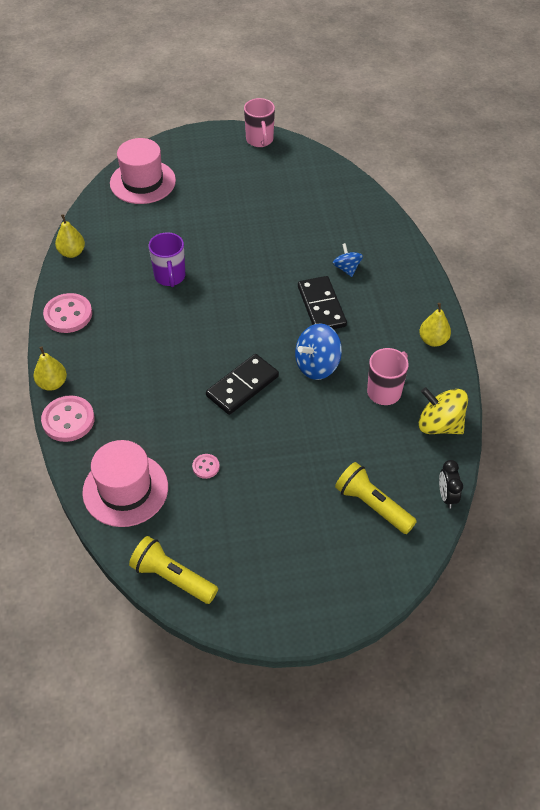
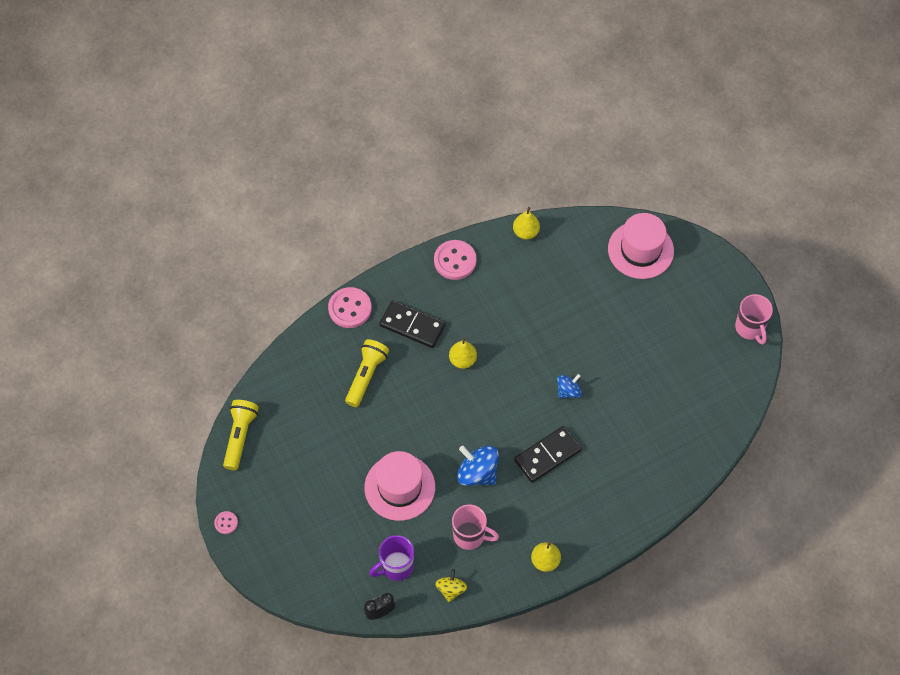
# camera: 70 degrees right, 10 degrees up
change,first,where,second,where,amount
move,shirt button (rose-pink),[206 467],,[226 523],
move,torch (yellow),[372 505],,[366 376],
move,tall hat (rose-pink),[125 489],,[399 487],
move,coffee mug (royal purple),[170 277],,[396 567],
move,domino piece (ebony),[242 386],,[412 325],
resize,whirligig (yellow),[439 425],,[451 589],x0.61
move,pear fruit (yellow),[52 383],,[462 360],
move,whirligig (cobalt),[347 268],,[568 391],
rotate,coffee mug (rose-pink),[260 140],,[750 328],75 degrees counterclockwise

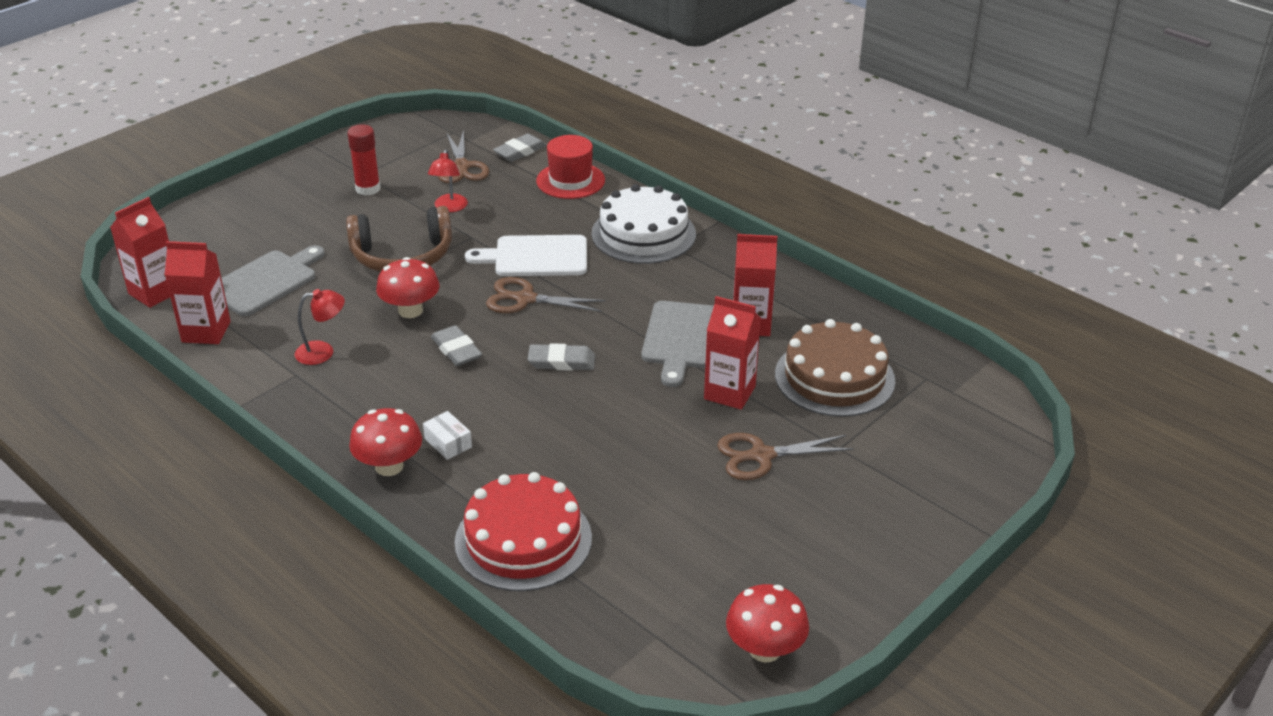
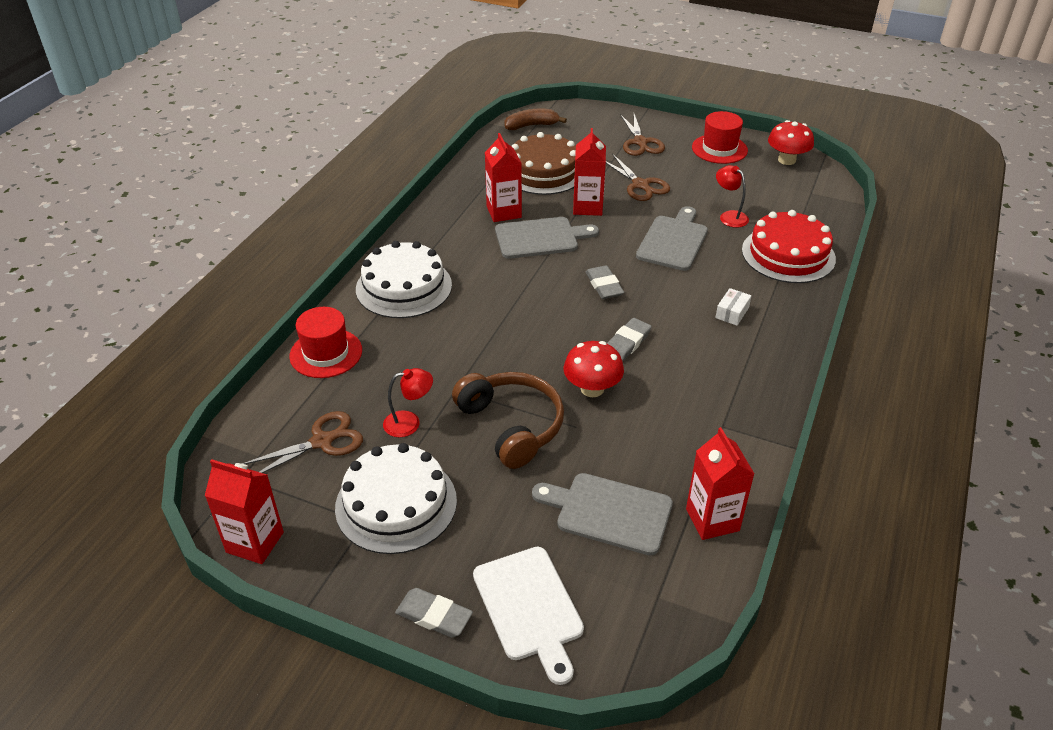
# camera: 110 degrees left, 5 degrees up
change,first,where,second,where,amount
move,carton (crimson),[154 292],,[255 542],
replace,glue stick (crimson),[368 189],layer cake (white),[396 503],
move,eraser (gray),[520 151],,[434 616],
move,chopping board (white),[536 257],,[529 607],
insert,,,banana (brown),[531 125],
move,pair of scissors (brown),[525 299],,[640 142],
insert,,,chopping board (gray),[673 241],
insert,,,tall hat (crimson),[719 149],
move,reading lamp (crimson),[323 352],,[729 216],
delete,mushroom (crimson),[389 466],,,

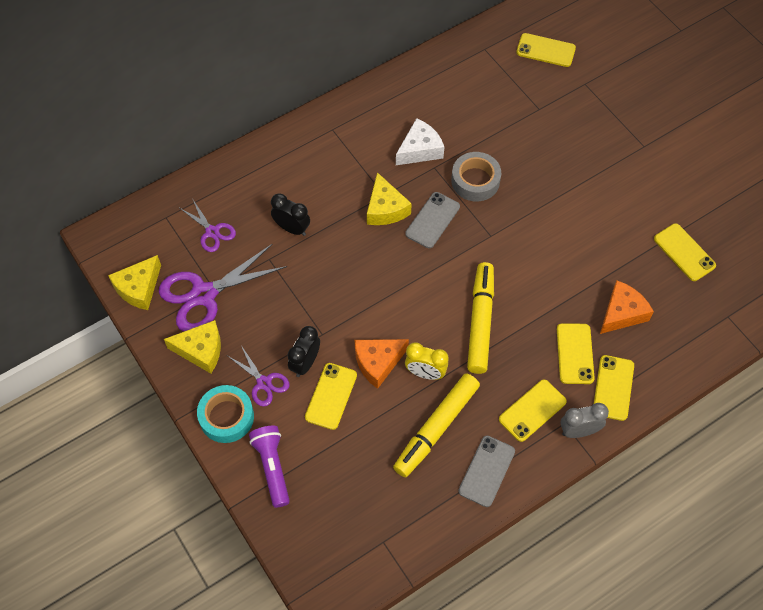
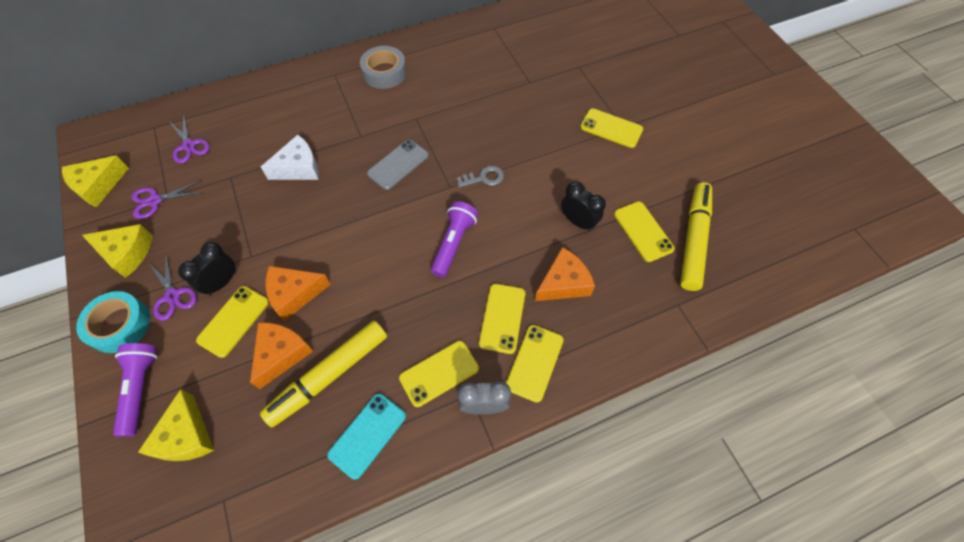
# camera: 10 degrees right, 0 degrees up
change,first,where,second,where,amount
resize,pair of scissors (royal purple),[204 294],,[155 201],x0.54
move,piece of cheese (yellow),[385 209],,[186 436],
insert,,,piece of cheese (orange),[281 354],
move,piece of cheese (white),[420 150],,[299 167],
recolor,mobile phone (gray),[486 471],mobile phone (teal),[367 435],
move,tape (gray),[475 181],,[384 73],
insert,,,torch (royal purple),[453 244],
insert,,,key (gray),[484 178],
move,alarm clock (ebony),[292 228],,[578 222],
move,mobile phone (yellow),[545 50],,[611 128],
move,marker (yellow),[480 322],,[693 240],
delete,alarm clock (yellow),[425 373],,,

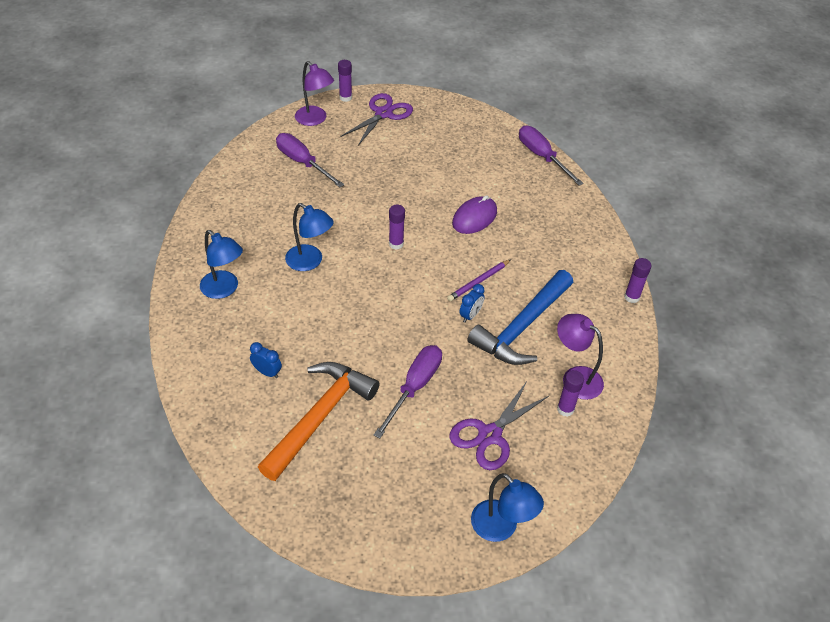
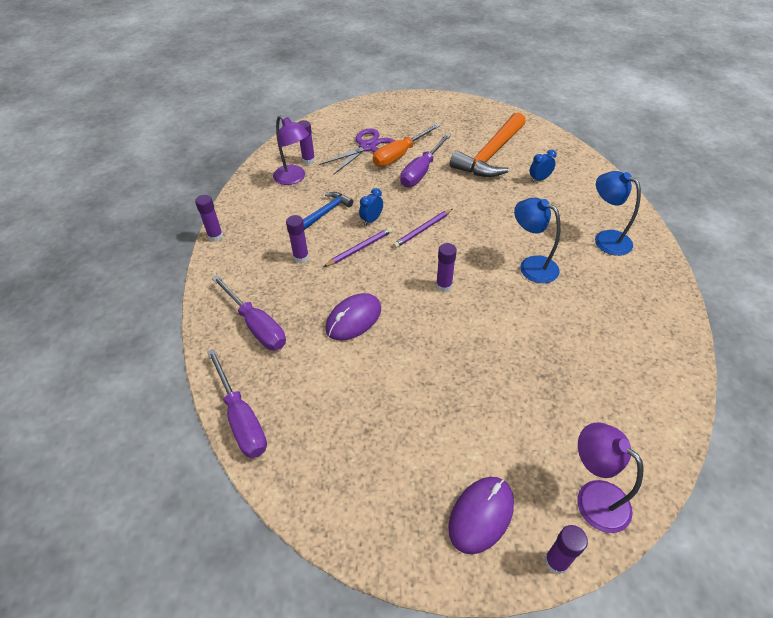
# camera: 175 degrees left, 0 degrees up
change,first,where,second,where,amount
move,flat screwdriver (royal purple),[302 162],,[256 325],
insert,,,glue stick (royal purple),[301 257],
resize,claw hammer (cobalt),[522 327],,[327 211],x0.51
insert,,,flat screwdriver (orange),[400 155],
insert,,,pencil (royal purple),[423 229],
replace,pair of scissors (royal purple),[383 114],PC mouse (royal purple),[481 515],
rotate,alarm clock (cobalt),[267 372],,[539 179],120 degrees clockwise
delete,reading lamp (cobalt),[501 528],,,

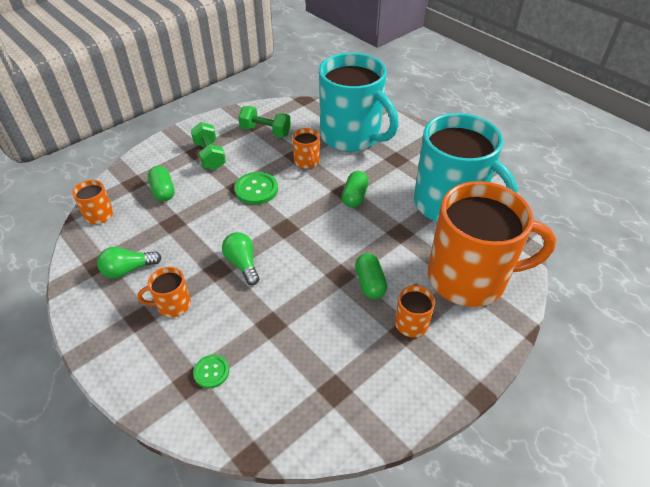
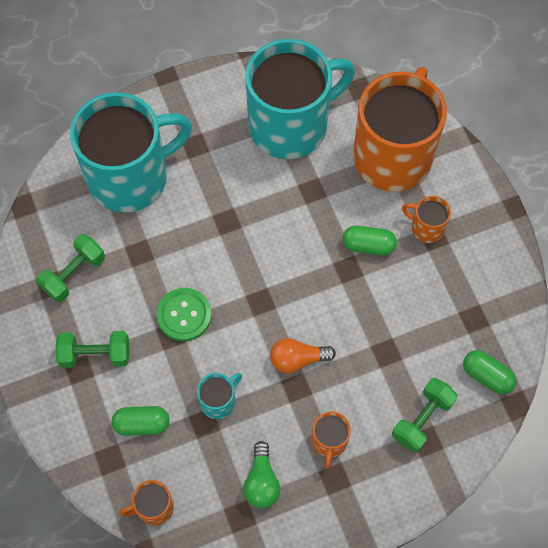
# camera: 70 degrees left, 20 degrees up
change,first,where,second,where,amount
insert,,,coffee mug (teal),[219 401],
recolor,light bulb (leaf-green),[242 264],light bulb (orange),[298 359],
replace,shirt button (leaf-green),[211 372],dumbbell (leaf-green),[422 419],
move,pill shape (leaf-green),[354 196],,[487 376],
delete,coffee mug (orange),[307 162],,,

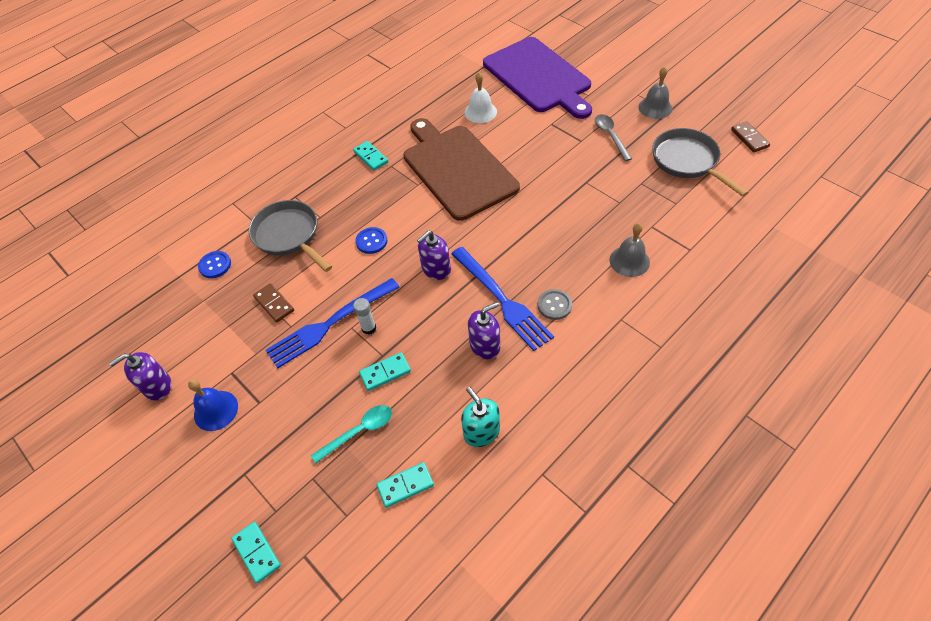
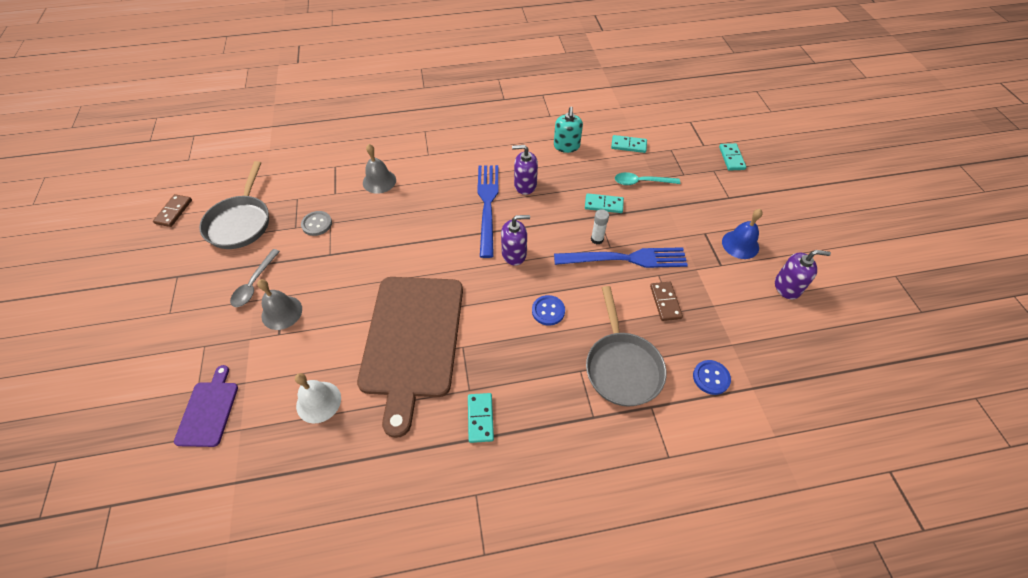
# camera: 150 degrees left, 0 degrees up
change,first,where,second,where,amount
resize,chopping board (royal purple),[539 77],,[208 410],x0.46
move,bell (gray),[655 107],,[282 312],
move,shirt button (gray),[554 305],,[317 224],

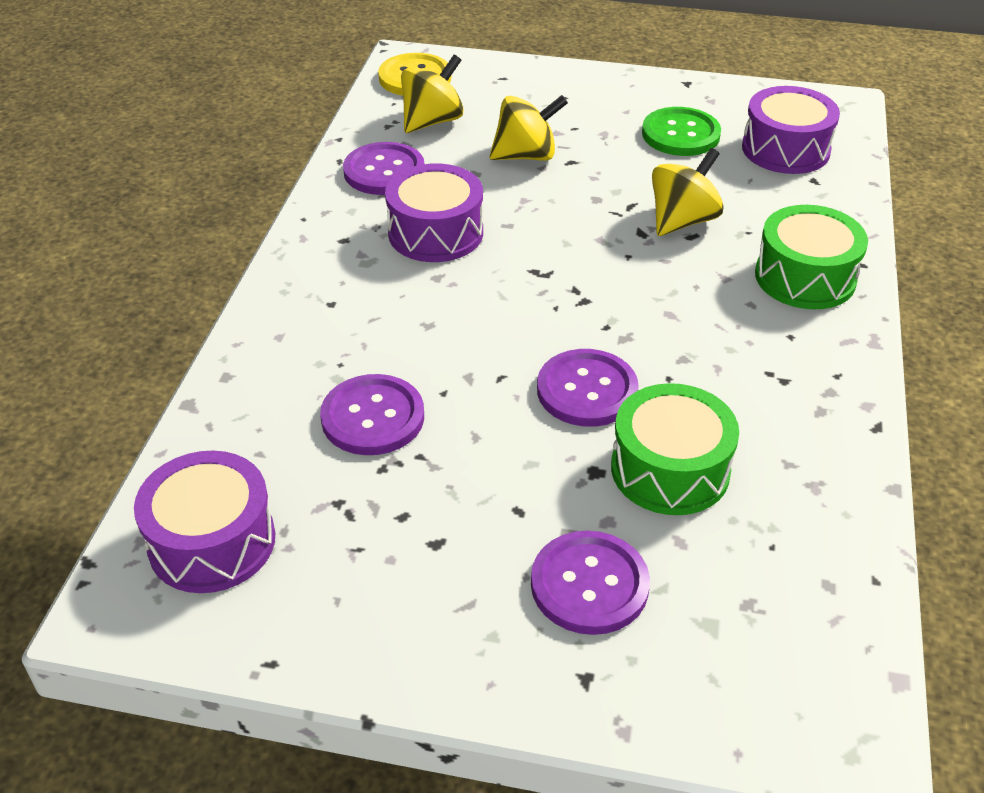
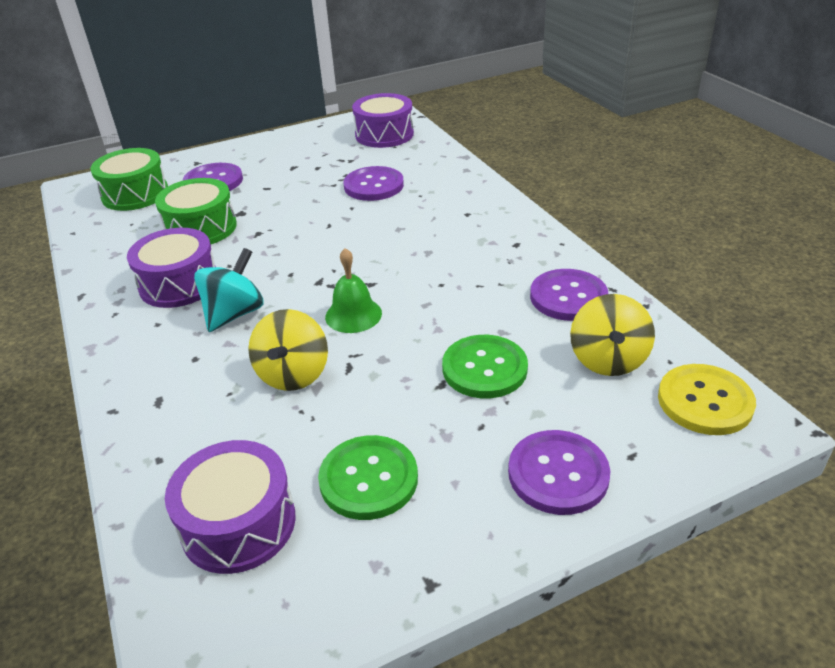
# camera: 145 degrees right, 5 degrees down
change,first,where,second,where,amount
move,drum (leaf-green),[805 277],,[135 194],
move,drum (royal purple),[435 233],,[179 284],
insert,,,whirligig (teal),[234 314],
insert,,,bell (leaf-green),[353 315],
replace,whirligig (yellow),[526 156],shirt button (leaf-green),[484 368],
move,shirt button (royal purple),[587 390],,[558 474],

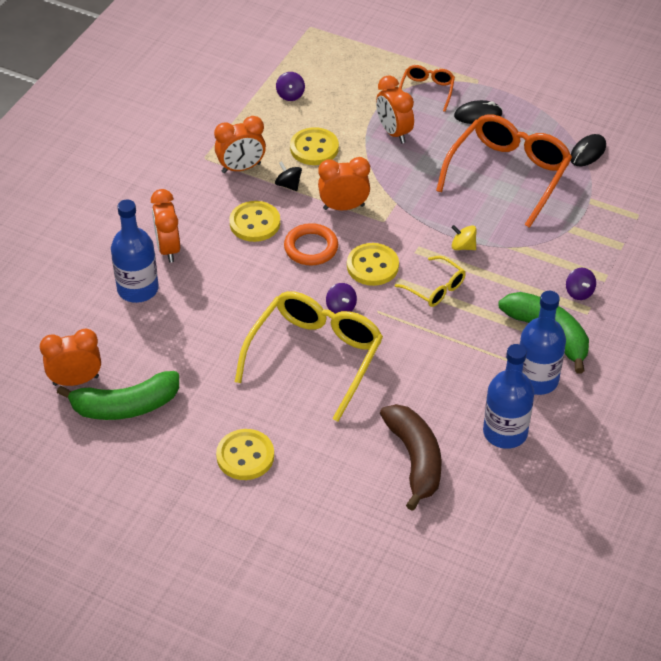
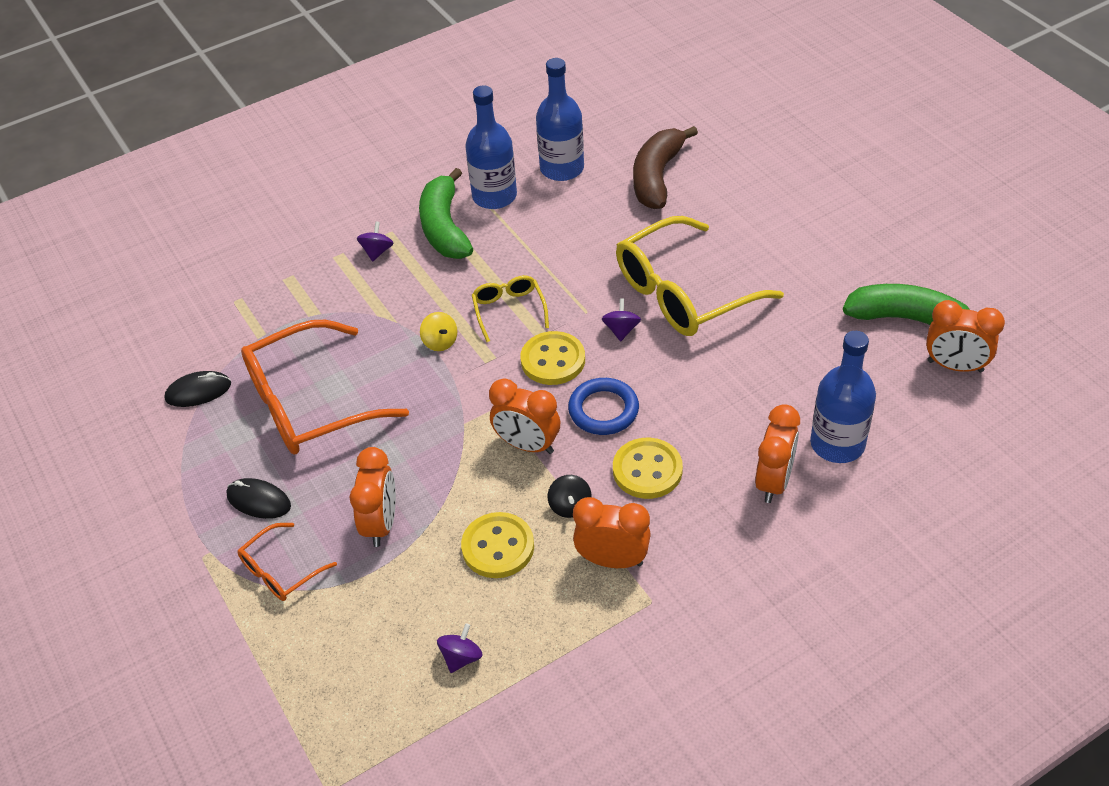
# camera: 145 degrees left, 0 degrees up
change,first,where,second,where,amount
recolor,hoop (orange),[311 248],hoop (cobalt),[603 410],
delete,shirt button (yellow),[245 456],,,

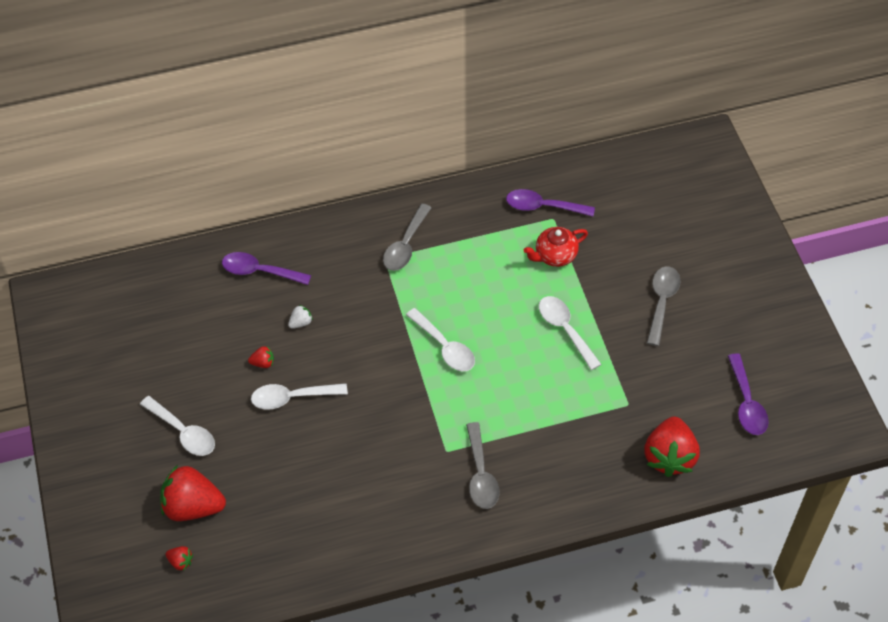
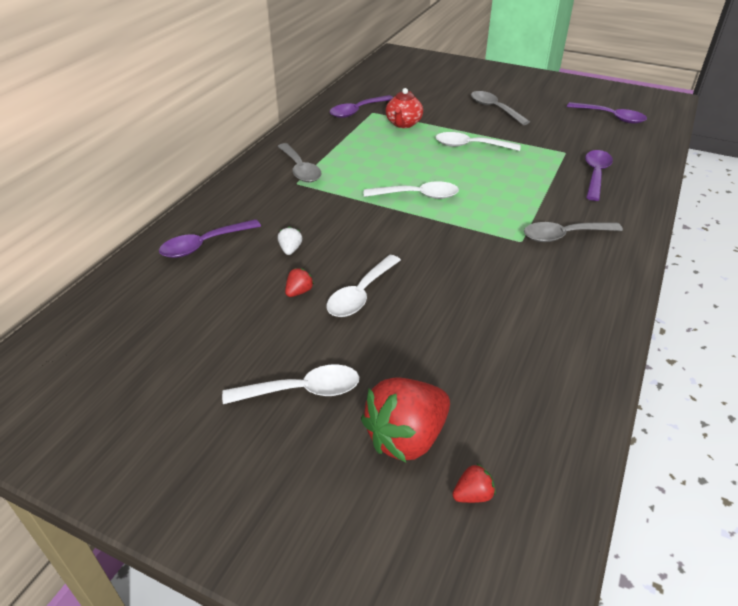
# camera: 50 degrees left, 15 degrees down
change,first,where,second,where,amount
rotate,spoon (gray),[481 474],,[564 236],135 degrees clockwise
insert,,,spoon (royal purple),[595 174],
delete,strawberry (crimson),[669 457],,,

